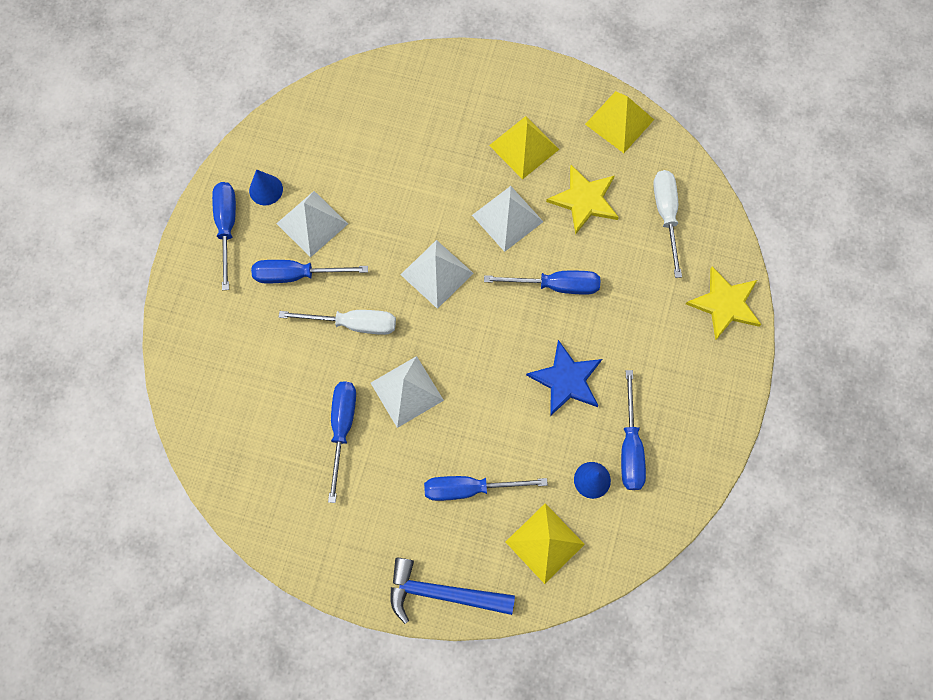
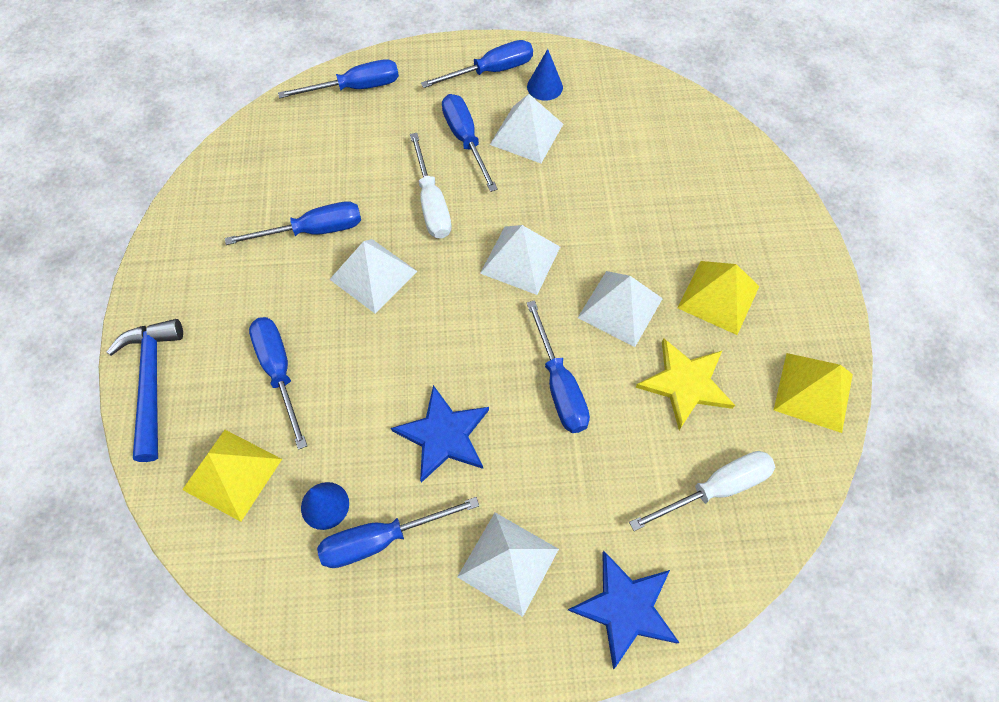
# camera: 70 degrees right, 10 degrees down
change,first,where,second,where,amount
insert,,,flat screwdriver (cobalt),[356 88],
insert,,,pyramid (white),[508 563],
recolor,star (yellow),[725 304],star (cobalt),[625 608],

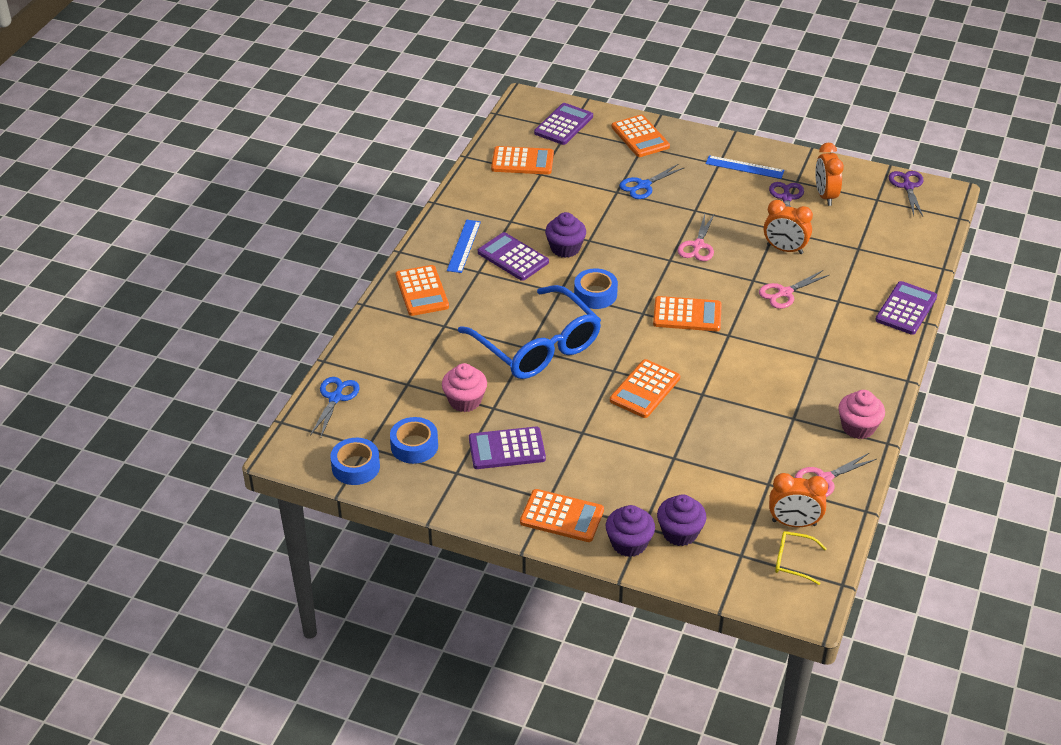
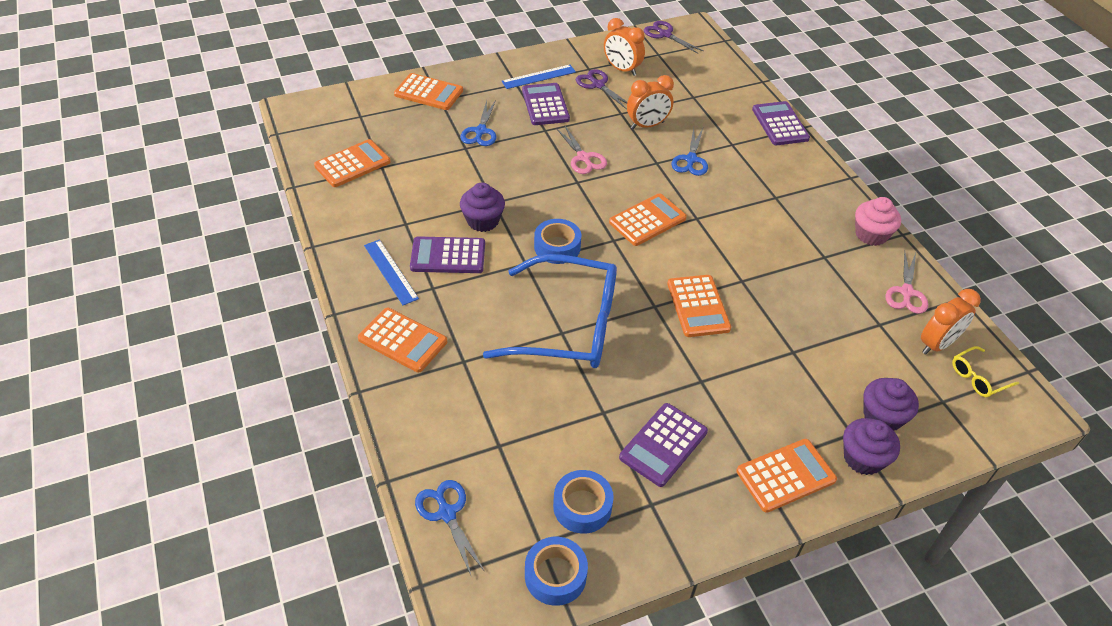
# camera: 45 degrees left, 5 degrees up
change,first,where,second,where,amount
move,adding machine (royal purple),[563 125],,[545 105],
recolor,pair of scissors (rose-pink),[784 293],pair of scissors (cobalt),[691 159],
delete,cupcake (rose-pink),[465 401],,,

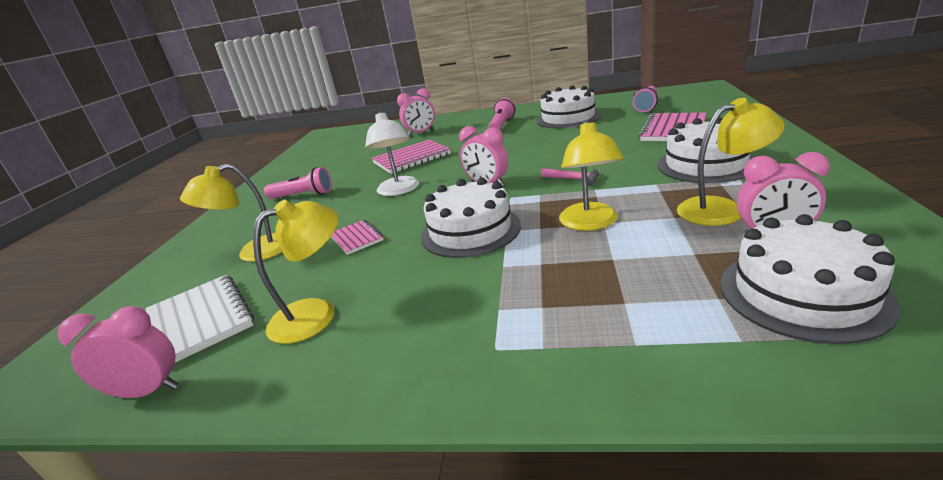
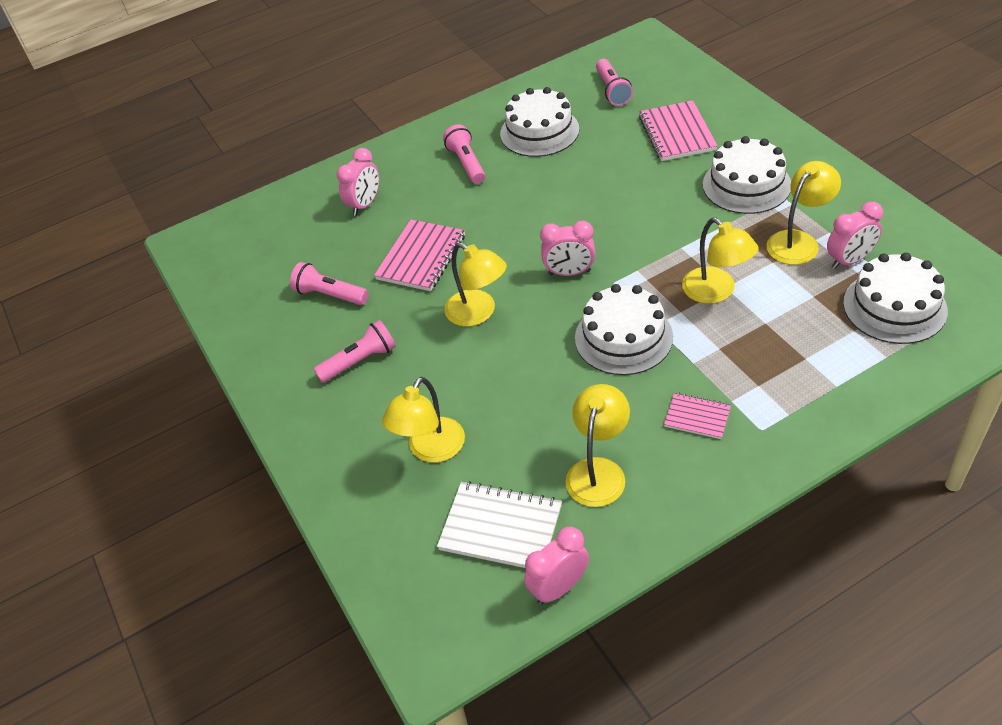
# camera: 35 degrees left, 20 degrees up
change,first,where,second,where,amount
insert,,,torch (rose-pink),[330 295],
recolor,reading lamp (white),[399 190],reading lamp (yellow),[478 313],
move,exercise book (rose-pink),[356 238],,[697 417],
delete,claw hammer (rose-pink),[573 179],,,

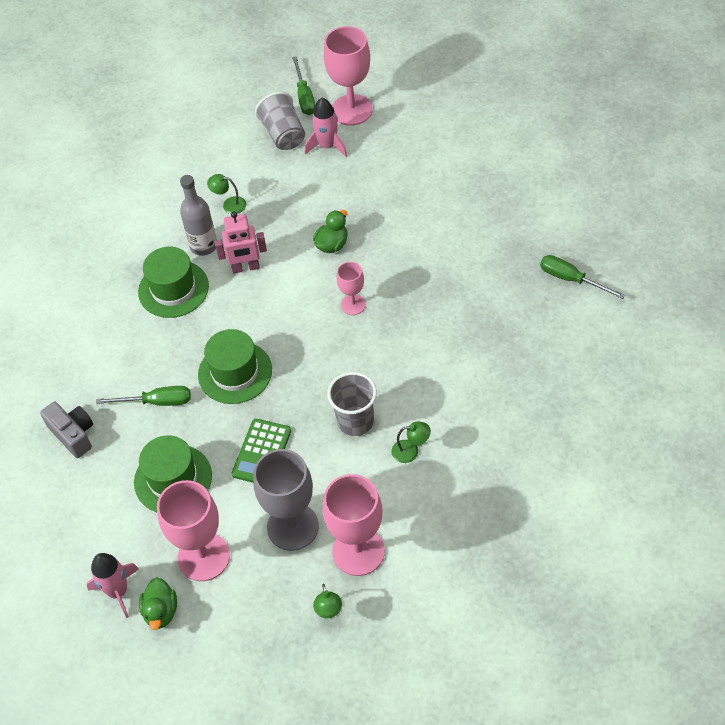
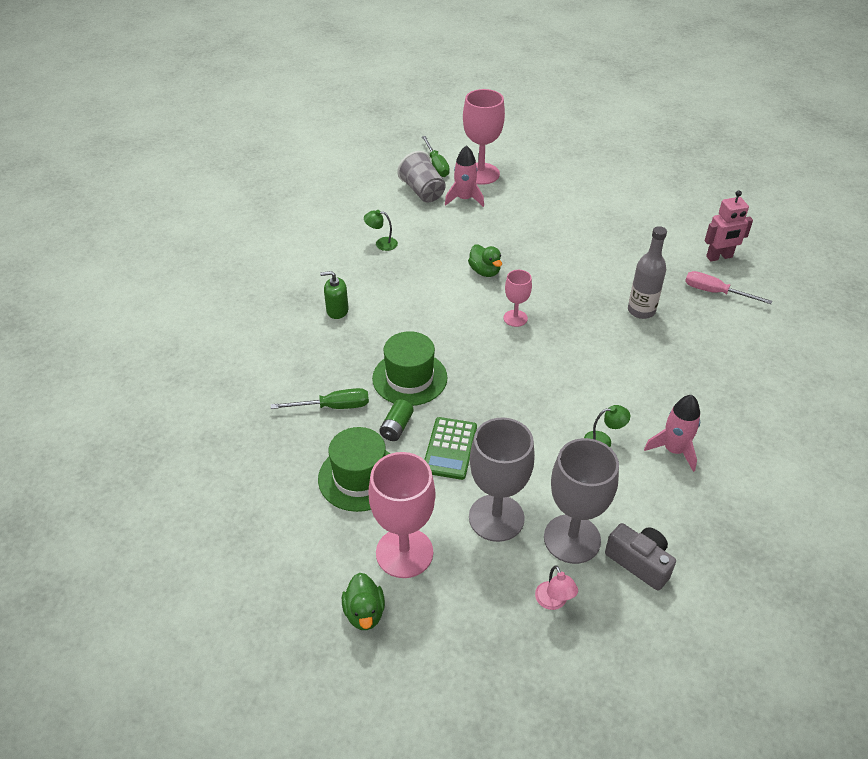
# camera: 10 degrees left, 10 degrees down
change,first,where,second,where,amount
replace,tall hat (leaf-green),[173 289],soap dispenser (leaf-green),[337 310],
insert,,,power cell (leaf-green),[396 427],
rotate,toy duck (leaf-green),[332 244],,[485 271],120 degrees clockwise
recolor,reading lamp (leaf-green),[329 611],reading lamp (rose-pink),[553 602],
recolor,goblet (rose-pink),[358 551],goblet (gray),[572 539],
move,photo camera (gray),[73 434],,[639 562],
move,flask (gray),[203 246],,[641 311],
move,rocket (rose-pink),[118 591],,[674 450],
recolor,flat screwdriver (leaf-green),[571 279],flat screwdriver (rose-pink),[715 292],
move,robot figure (rose-pink),[245 268],,[719 257],
delete,tumbler (gray),[355 421],,,

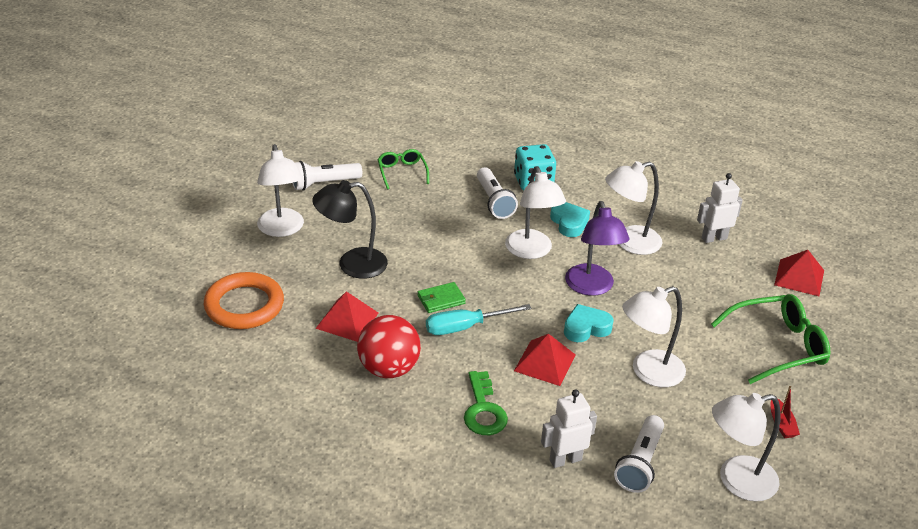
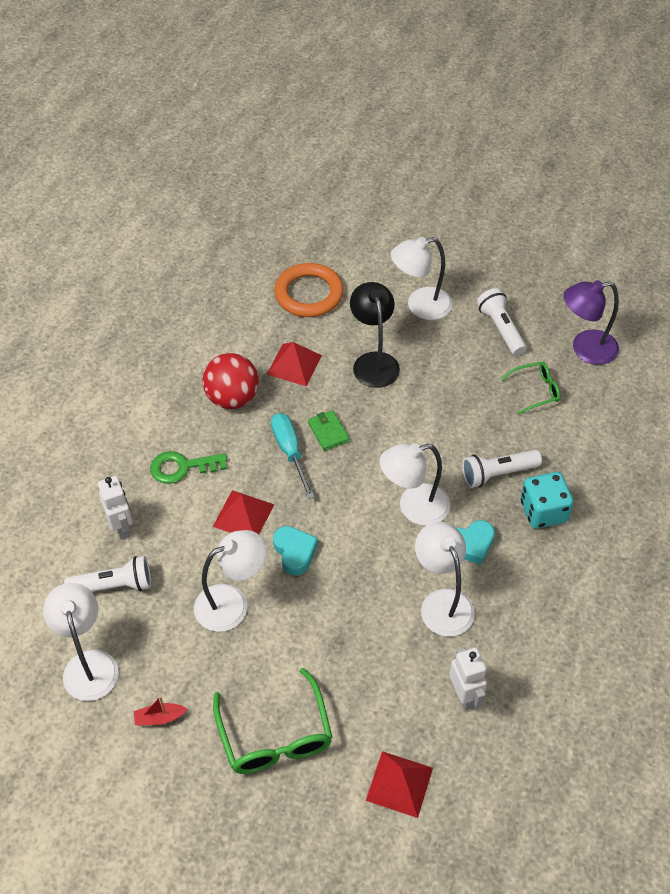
# camera: 90 degrees right, 15 degrees up
change,first,where,second,where,amount
rotate,torch (white),[640 463],,[114 585],150 degrees clockwise
rotate,reading lamp (white),[648 372],,[232 603],90 degrees clockwise
move,reading lamp (royal purple),[592 287],,[585 349],

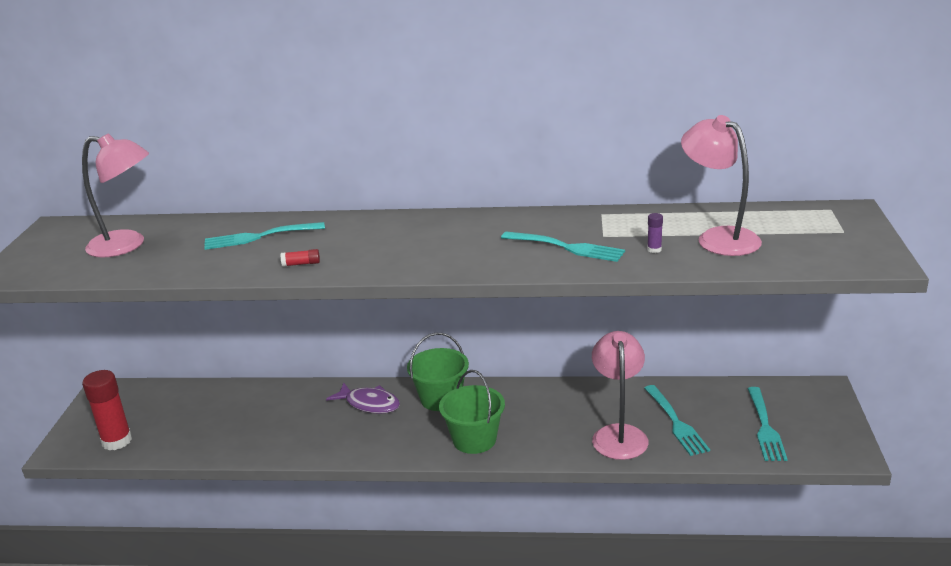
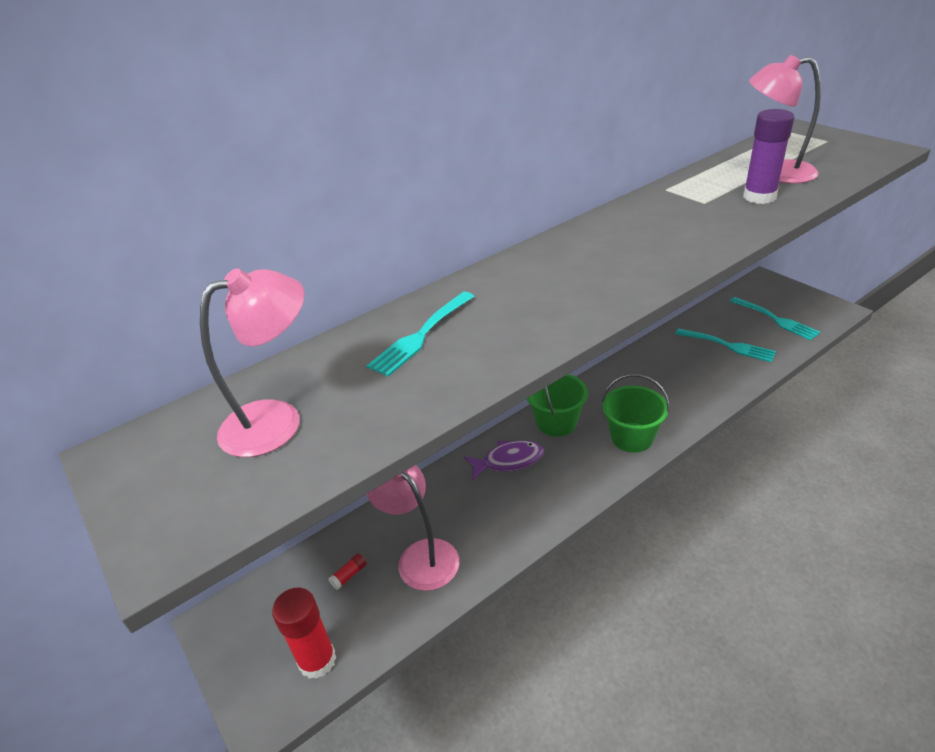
# camera: 40 degrees left, 10 degrees up
change,first,where,second,where,amount
move,glue stick (crimson),[301 264],,[349 575],
move,reading lamp (rose-pink),[619 434],,[420 555],
resize,glue stick (royal purple),[654 249],,[759 197],x2.38
delete,table fork (teal),[566 247],,,

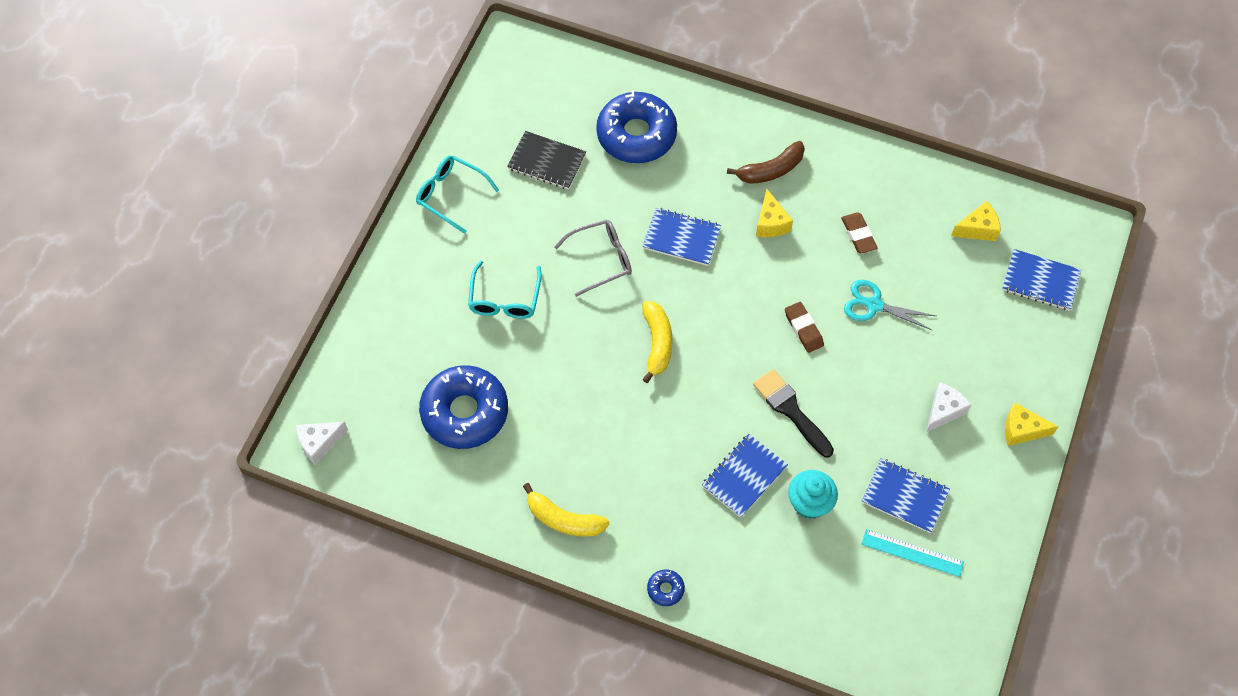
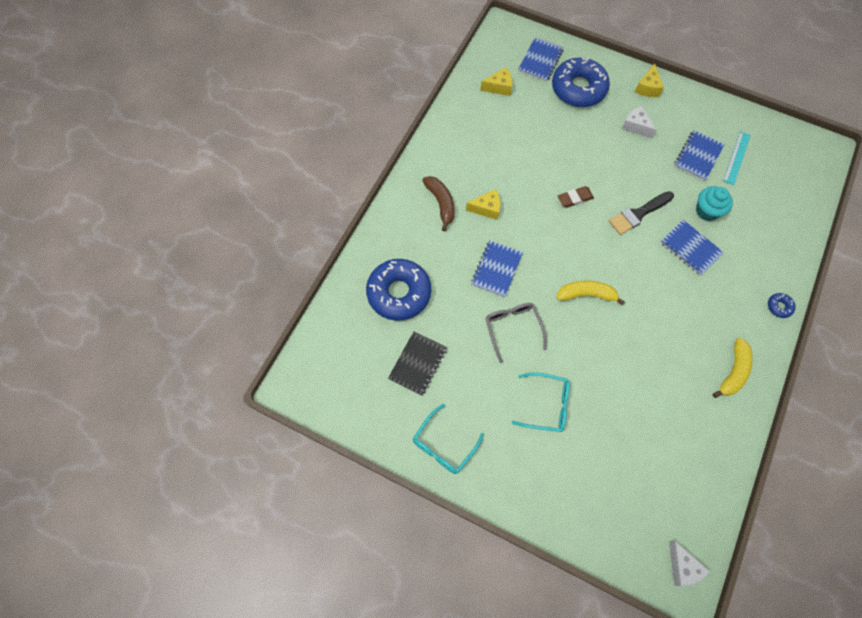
# camera: 85 degrees left, 5 degrees up
change,first,where,second,where,amount
rotate,piece of cheese (yellow),[977 229],,[499 87],90 degrees clockwise
move,glazed donut (cobalt),[465 412],,[578 88],
delete,eraser (brown),[858 235],,,
delete,pair of scissors (teal),[873 305],,,

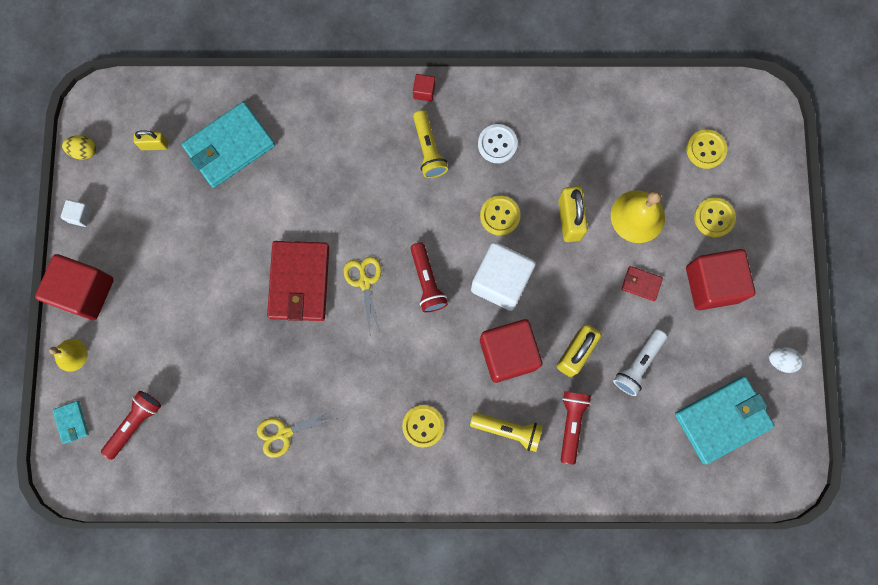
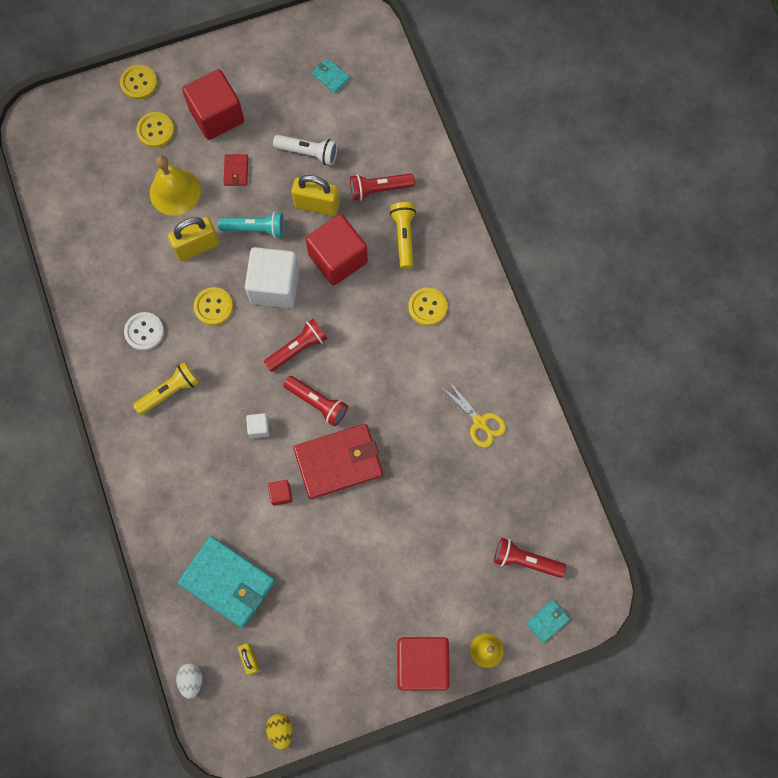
# camera: 110 degrees left, 5 degrees down
change,first,where,second,where,amount
move,shirt button (yellow),[706 149],,[139 83],
move,egg shape (white),[781 360],,[191 680],
insert,,,torch (teal),[255 229],
move,block (white),[80 216],,[259 428],
move,block (crimson),[424 91],,[281 494],
replace,pair of scissors (yellow),[365 282],torch (crimson),[317 403],
resize,card wallet (teal),[722 420],,[331 76],x0.45

